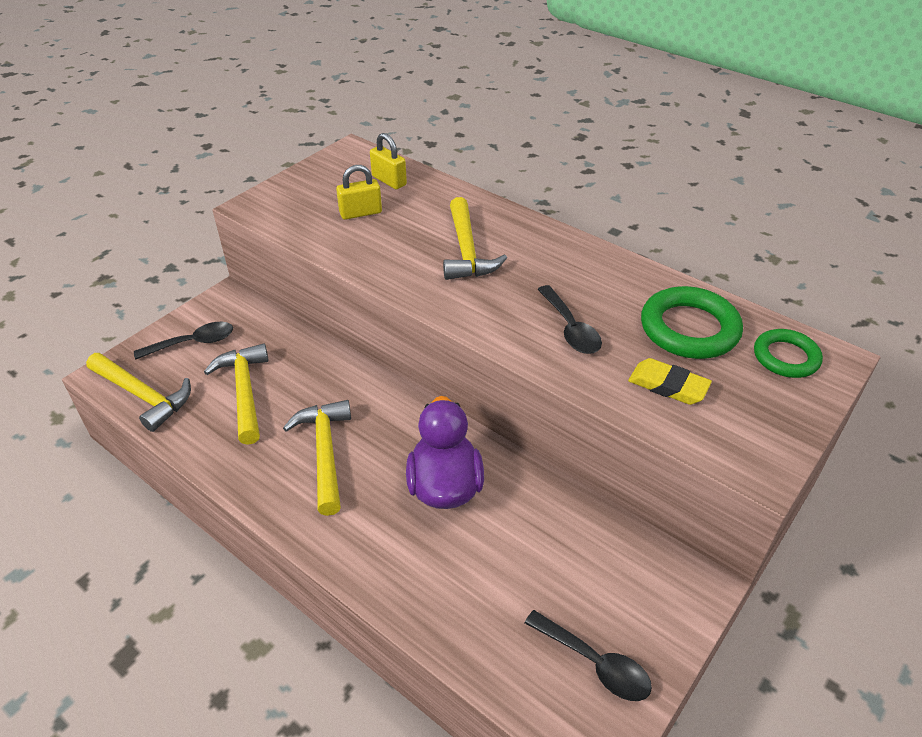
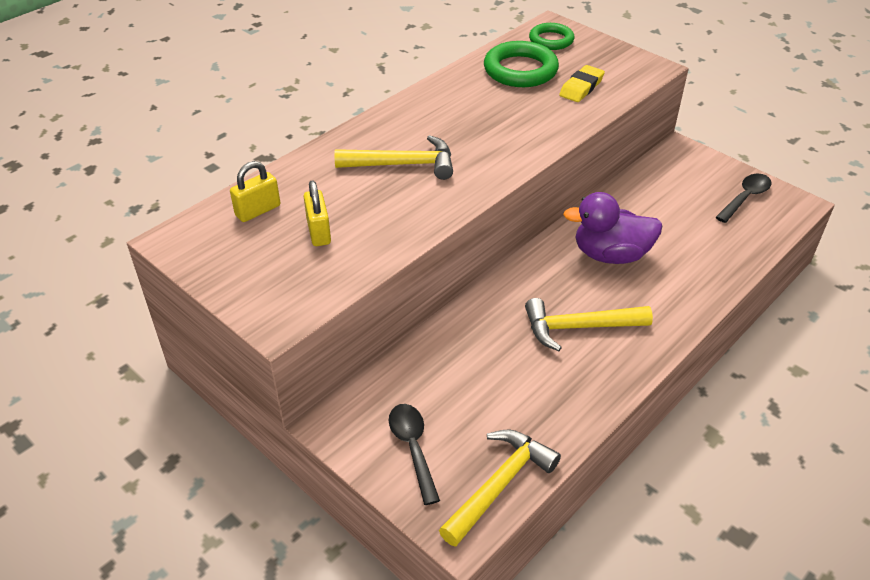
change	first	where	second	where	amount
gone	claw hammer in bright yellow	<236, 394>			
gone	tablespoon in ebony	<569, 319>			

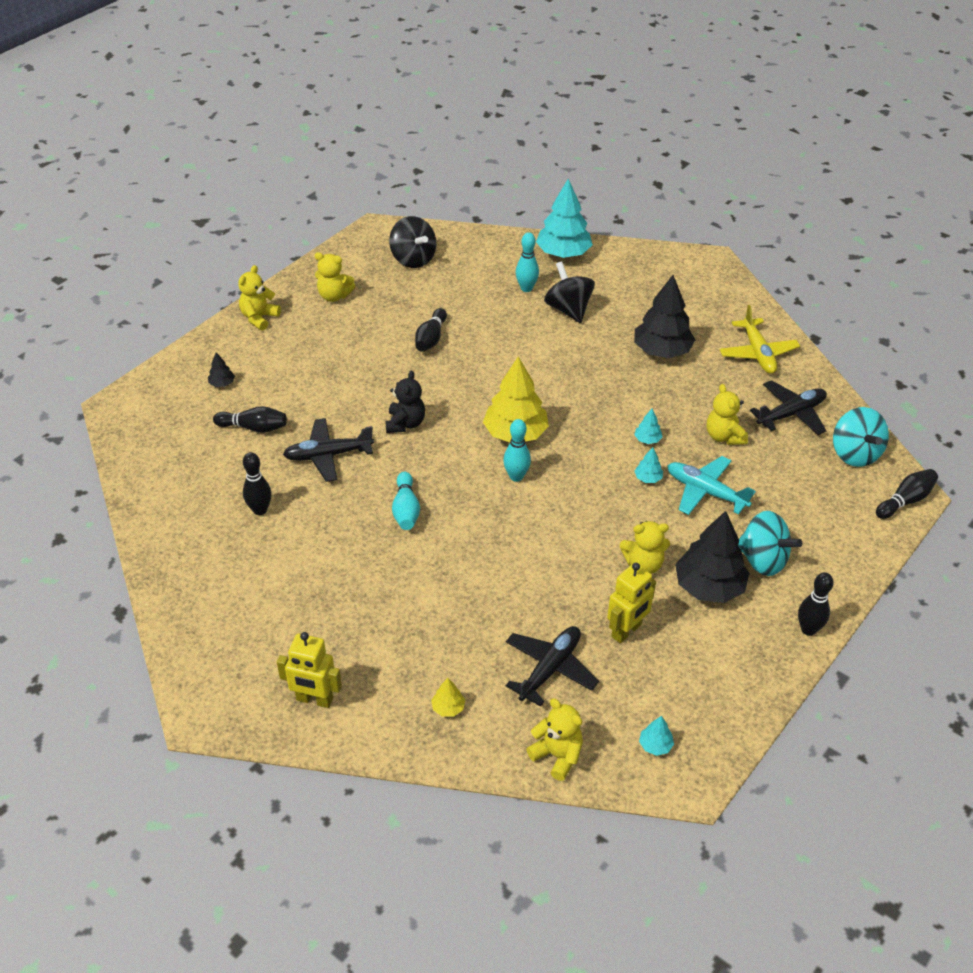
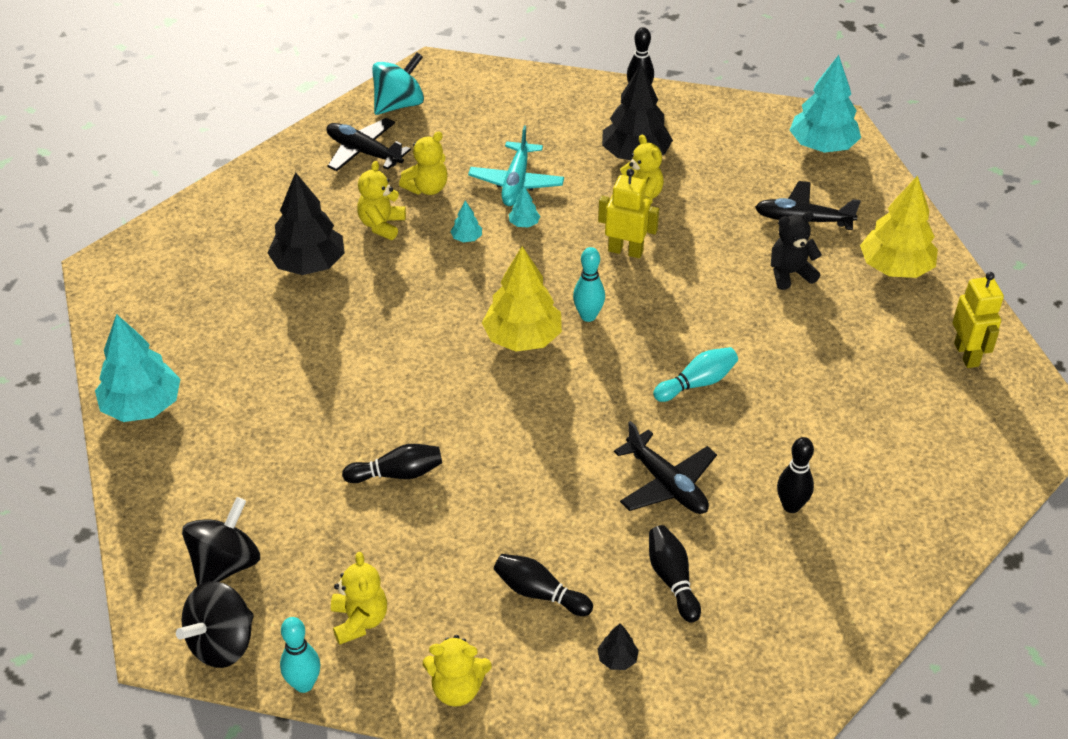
change	first	where	second	where	amount
shifted	stuffed bear in ebony	<405, 401>		<796, 251>	
scaled	tree in bright yellow	<448, 697>		<899, 226>	x2.34
shifted	tenpin in turquoise	<527, 262>		<300, 655>	
shifted	stuffed bear in bright yellow	<554, 739>		<381, 200>	
shifted	toy top in ebony	<569, 292>		<215, 624>	
shifted	robot in bright yellow	<631, 603>		<628, 213>	
scaled	tree in turquoise	<656, 736>		<825, 104>	x2.34
gone	aeroplane in bright yellow	<760, 339>			
gone	toy top in turquoise	<770, 543>			
shifted	tenpin in ebony	<907, 494>		<543, 585>	

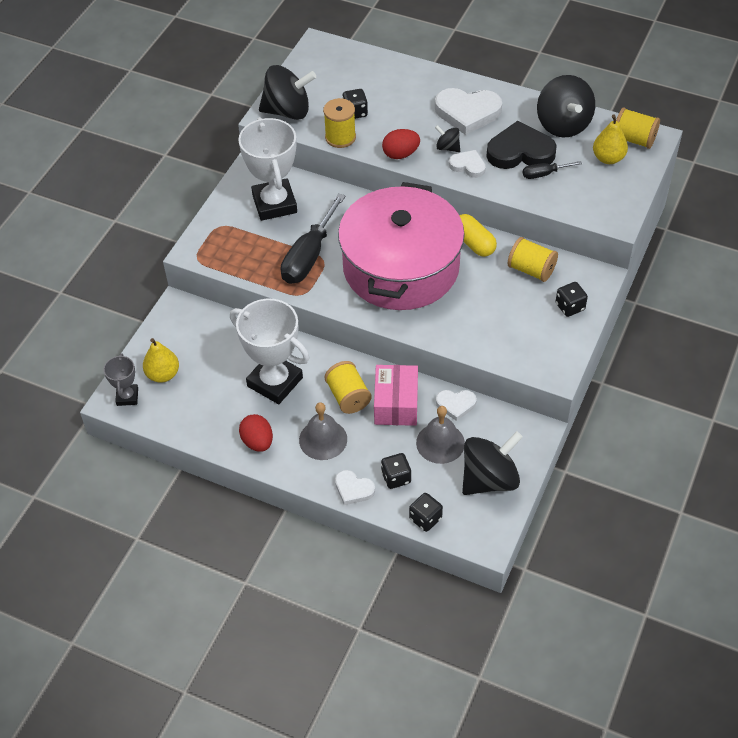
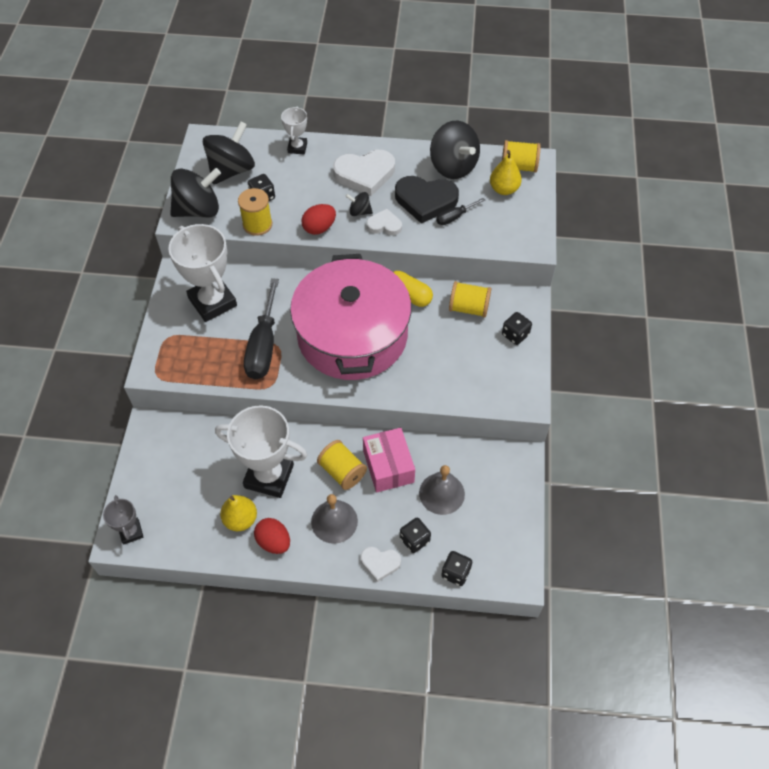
change	first	where	second	where	amount
shifted	pear in bright yellow	<161, 360>		<238, 513>	
gone	heart in white	<456, 405>			
shifted	toy top in ebony	<492, 463>		<229, 153>	
rotated	heart in ebony	<521, 145>		<427, 200>	150 degrees counterclockwise
new			award cup in white	<294, 130>	

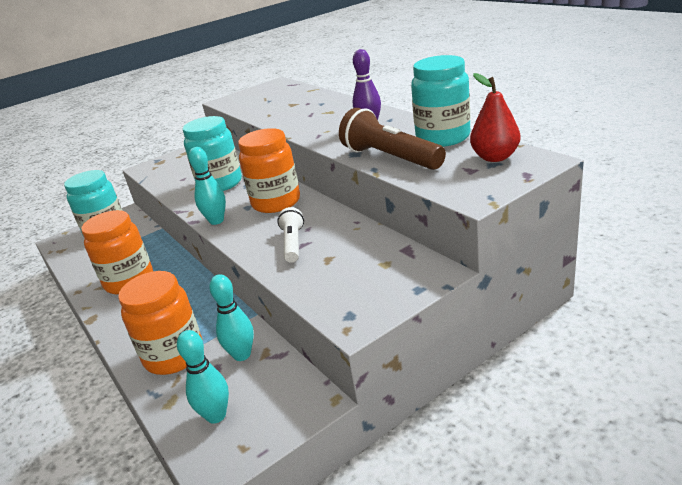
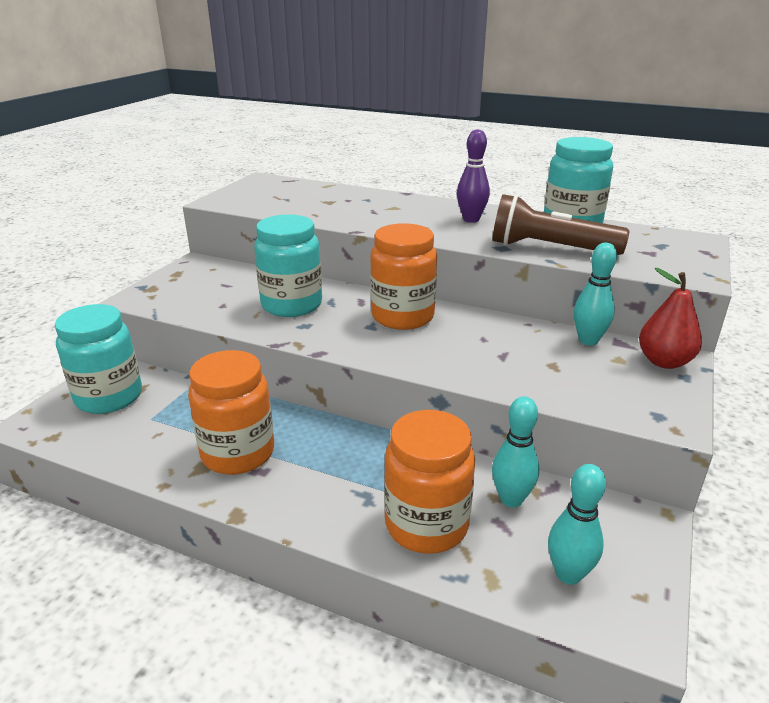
change	first	where	second	where	amount
shifted	tenpin in turquoise	<207, 186>		<595, 294>	
gone	torch in white	<290, 235>			
shifted	pear in scarlet	<495, 117>		<670, 318>	

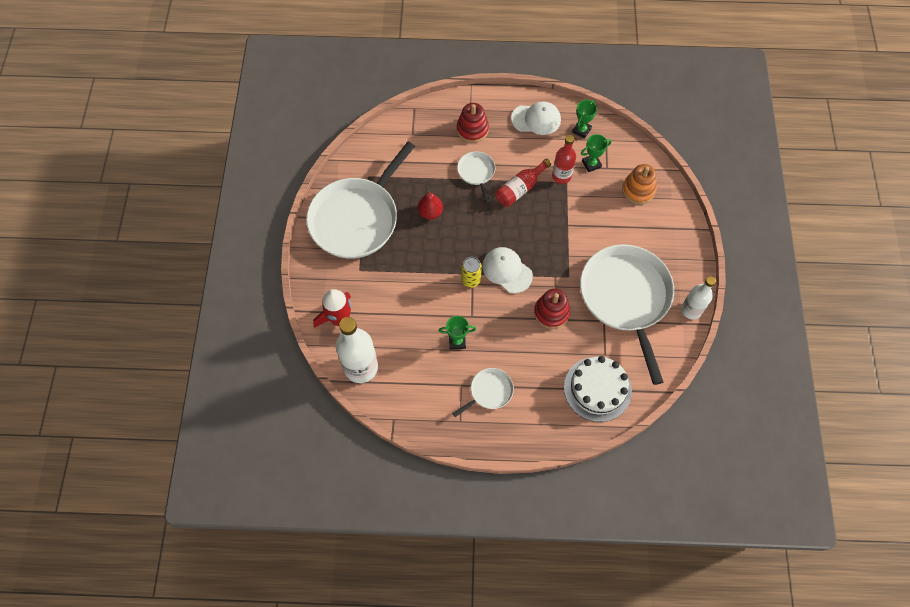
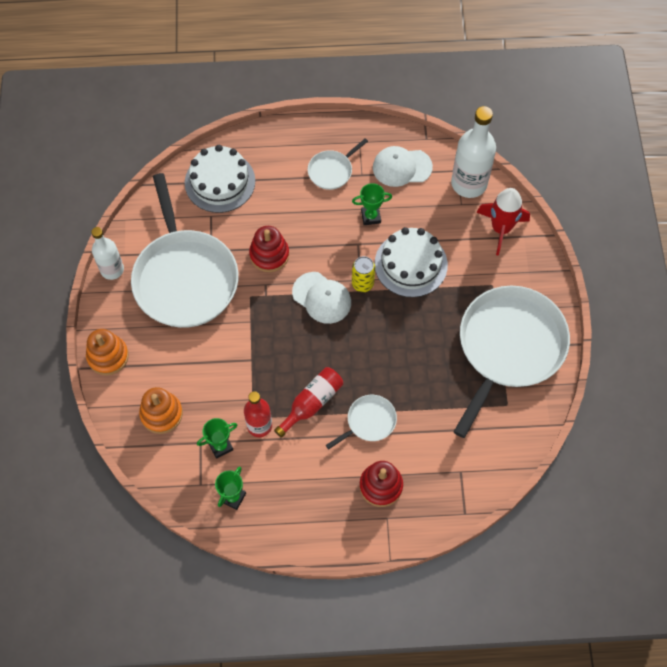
change	first	where	second	where	amount
gone	pear in scarlet	<430, 204>			
rotated	pan in white	<476, 177>		<361, 422>	105 degrees counterclockwise
shifted	baseball cap in white	<536, 118>		<403, 166>	
new			ring stacker in orange-coloured	<107, 352>	
new			gateau in white	<411, 262>	

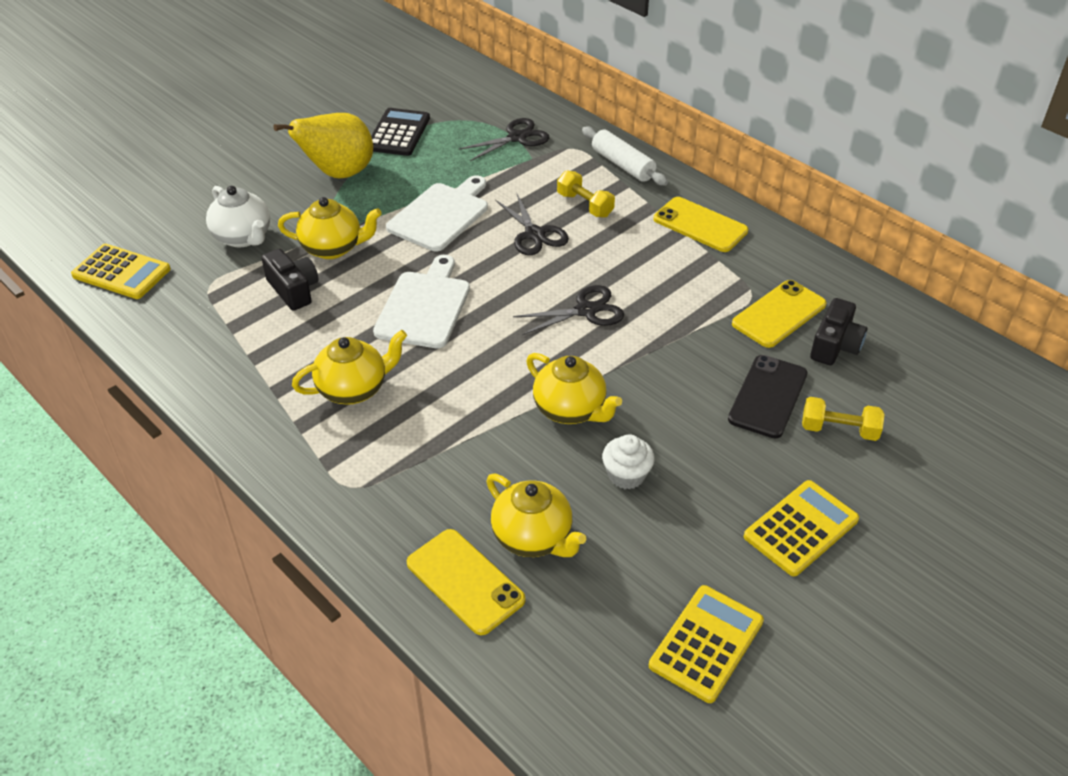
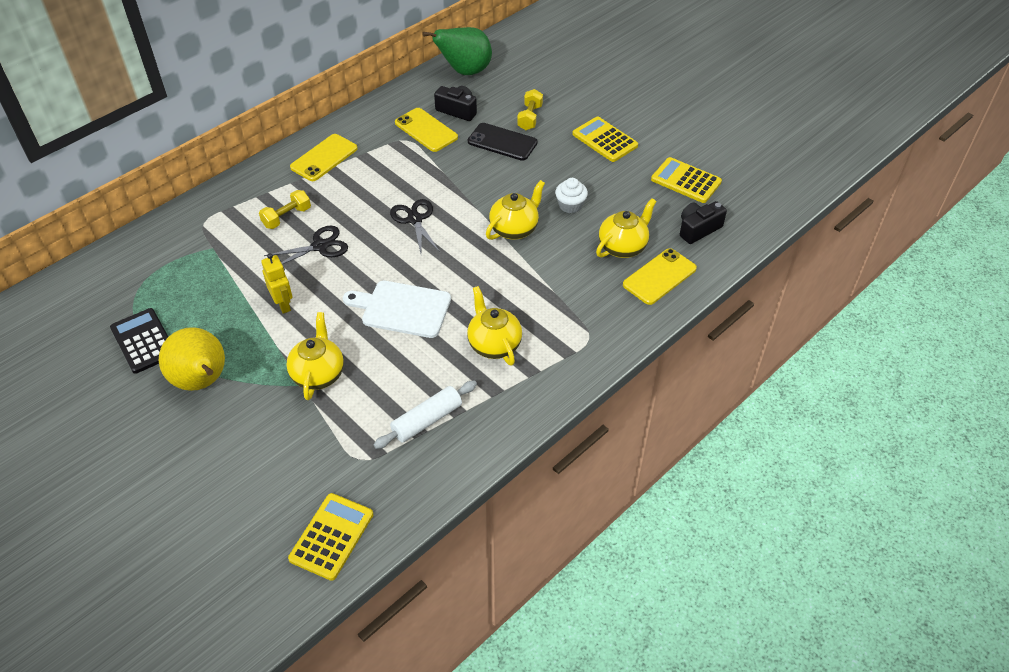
change	first	where	second	where	amount
gone	teapot in white	<238, 217>			
shifted	photo camera in ebony	<289, 280>		<703, 222>	
rotated	calculator in ebony	<400, 132>		<139, 341>	45 degrees clockwise
swapped	cutting board in white	<437, 213>	robot in bright yellow	<276, 283>	
gone	pair of scissors in ebony	<504, 139>			
shifted	pastry roller in white	<625, 156>		<425, 415>	
new			pear in green	<457, 51>	

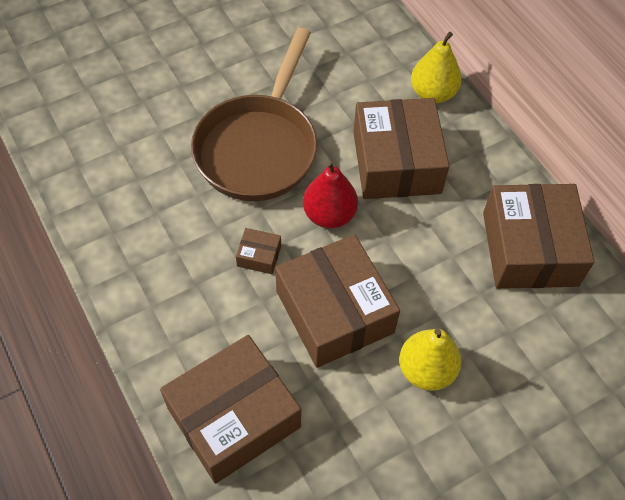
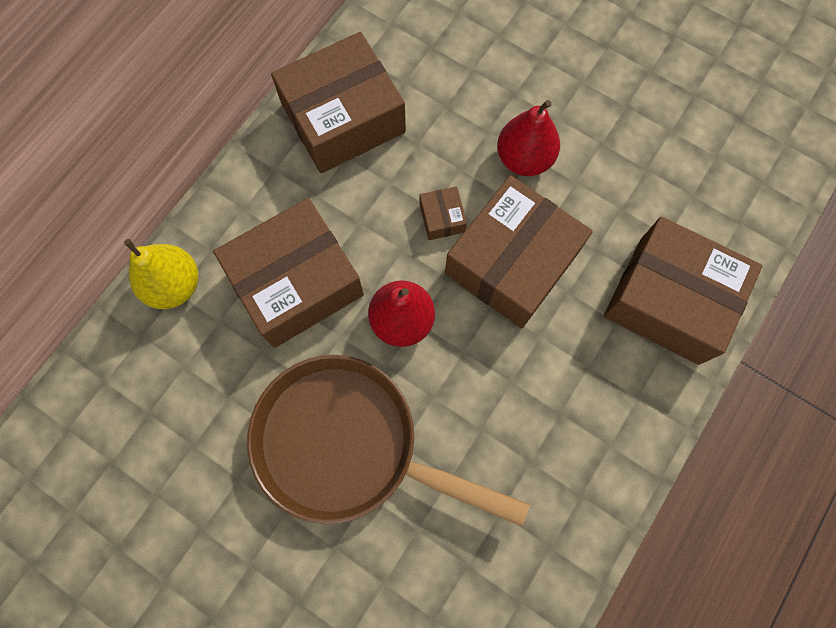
change	first	where	second	where	amount
rotated	pan in dark brown	<254, 114>		<388, 440>	150 degrees counterclockwise
shifted	parcel in dark brown	<258, 251>		<443, 213>	
repainted	pear in bright yellow	<430, 359>	pear in scarlet	<528, 138>	

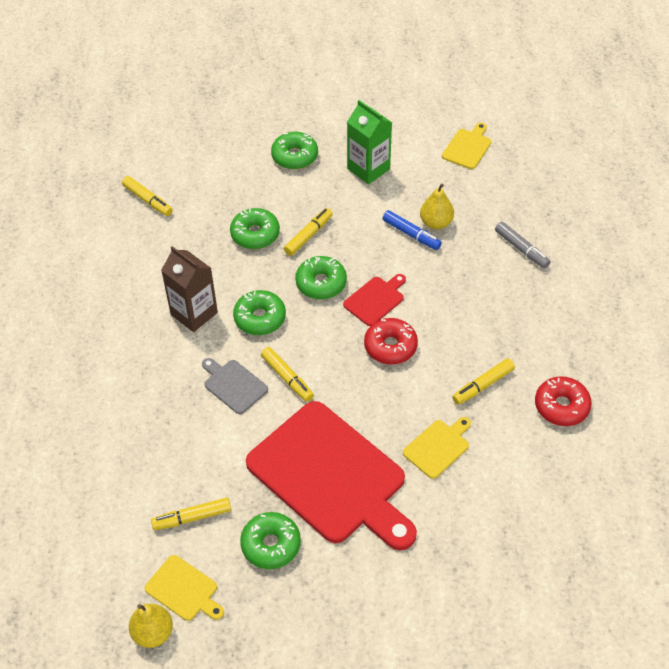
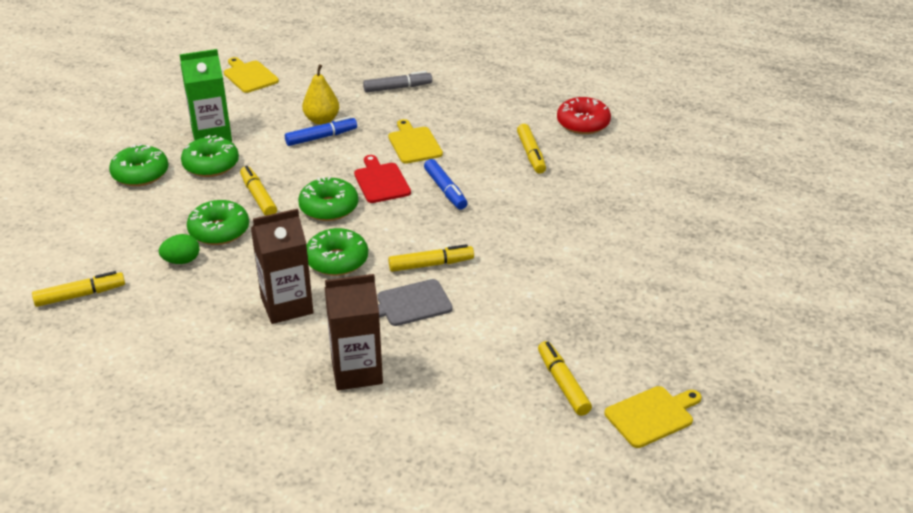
change	first	where	second	where	amount
gone	pear in bright yellow	<151, 626>			
rotated	marker pen in bright yellow	<191, 514>		<565, 378>	150 degrees clockwise
shifted	glazed donut in green	<270, 540>		<210, 156>	
gone	cutting board in scarlet	<331, 476>			
swapped	glazed donut in scarlet	<391, 341>	marker pen in royal blue	<446, 184>	
shifted	cutting board in bright yellow	<437, 448>		<415, 141>	
new			toy egg in green	<179, 249>	
new			carton in dark brown	<354, 332>	

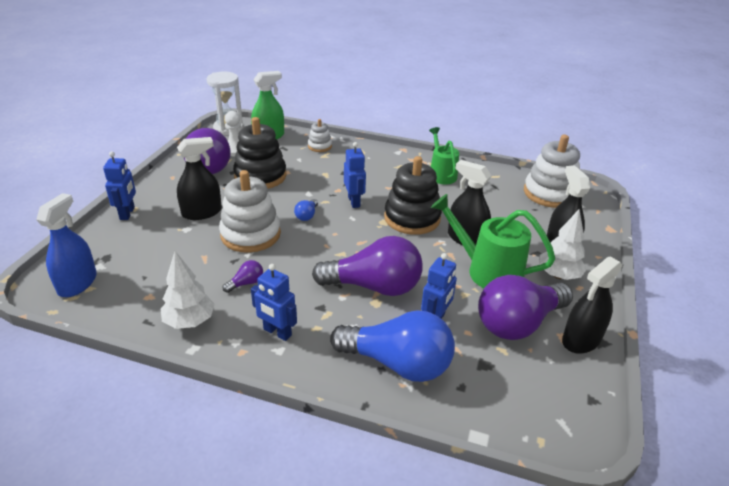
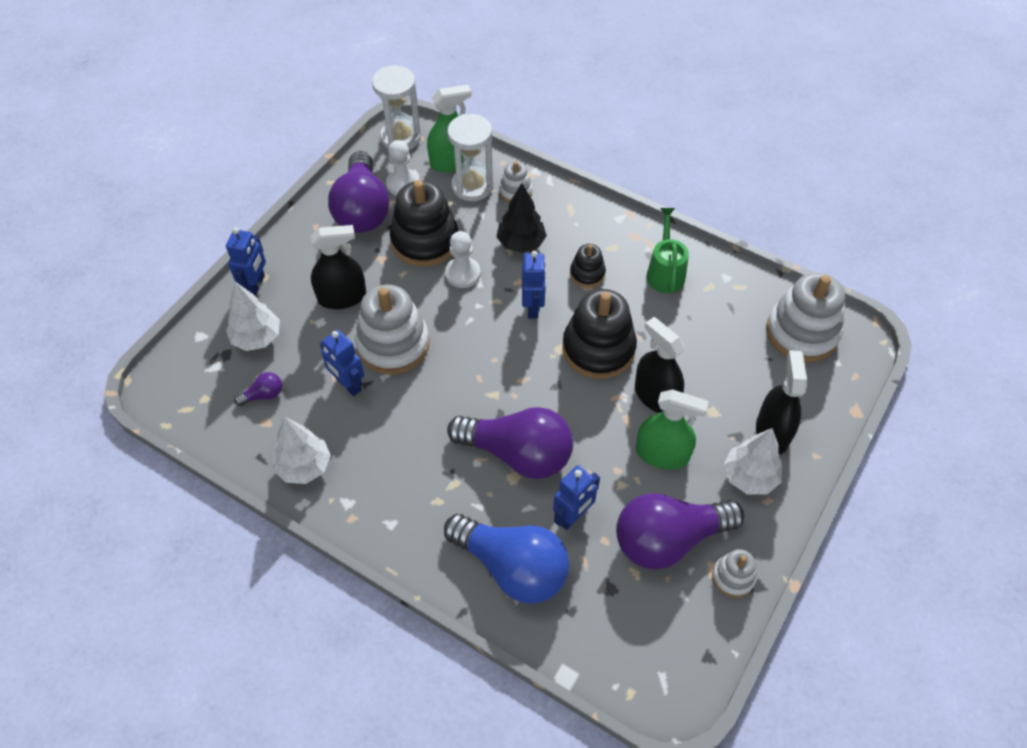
change	first	where	second	where	amount
gone	spray bottle in royal blue	<66, 245>			
shifted	lightbulb in purple	<243, 276>		<258, 389>	
shifted	robot in royal blue	<274, 302>		<342, 363>	
gone	lightbulb in royal blue	<306, 210>			
swapped	sprinkling can in green	<493, 241>	spray bottle in green	<672, 429>	
swapped	spray bottle in ebony	<592, 305>	ring stacker in white	<734, 573>	
new			tree in white	<253, 316>	
new			chess pawn in white	<463, 259>	
new			hourglass in white	<470, 157>	
new			tree in ebony	<521, 218>	
new			ring stacker in ebony	<588, 265>	

